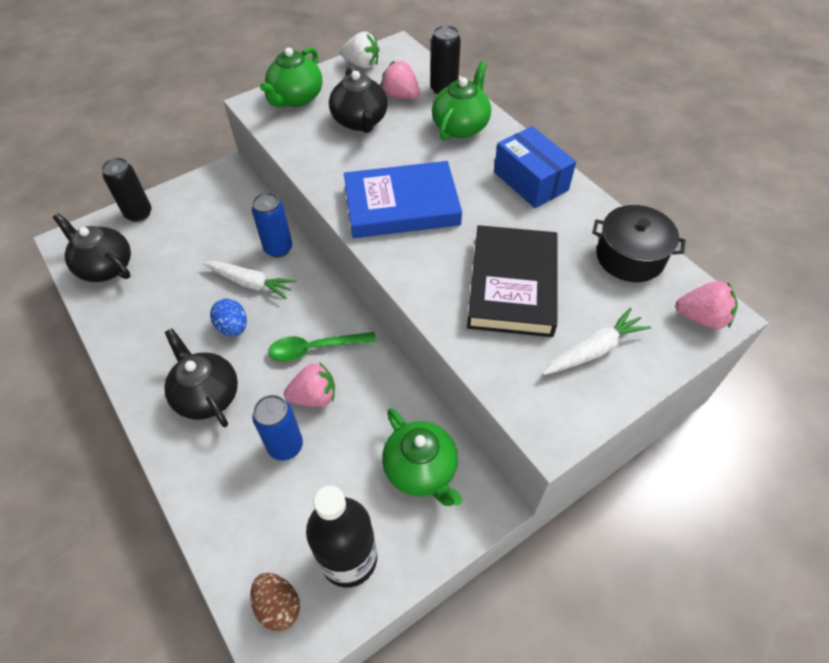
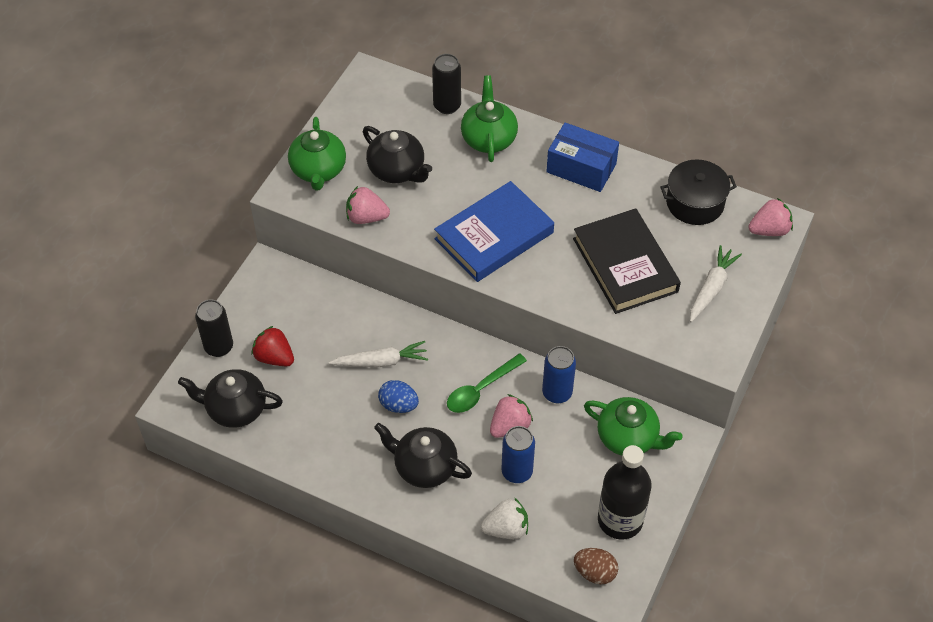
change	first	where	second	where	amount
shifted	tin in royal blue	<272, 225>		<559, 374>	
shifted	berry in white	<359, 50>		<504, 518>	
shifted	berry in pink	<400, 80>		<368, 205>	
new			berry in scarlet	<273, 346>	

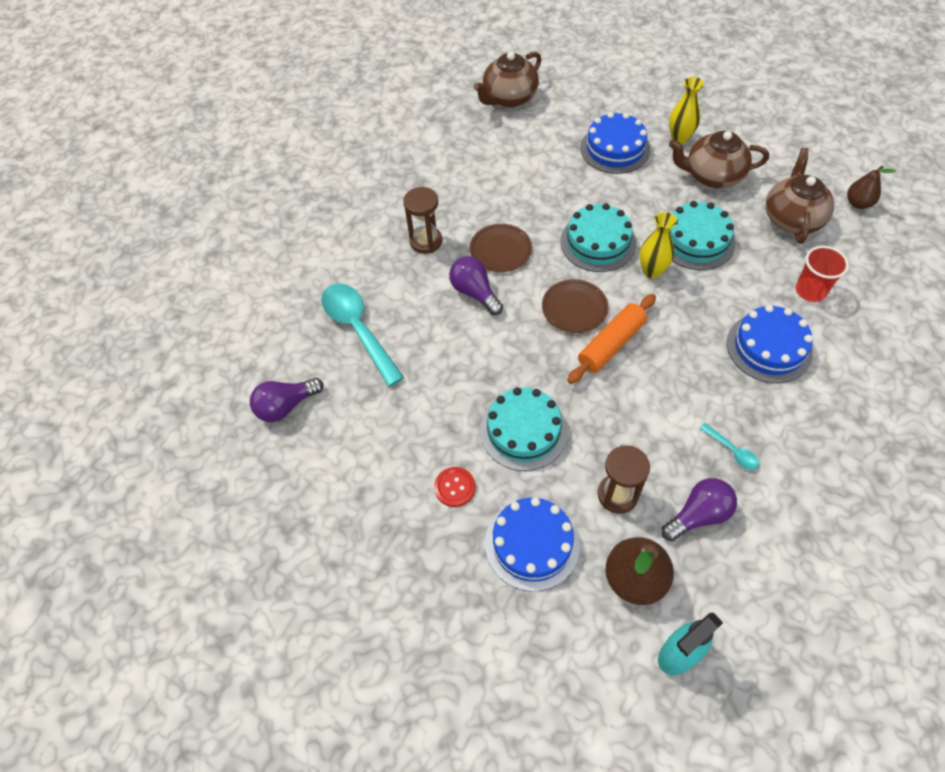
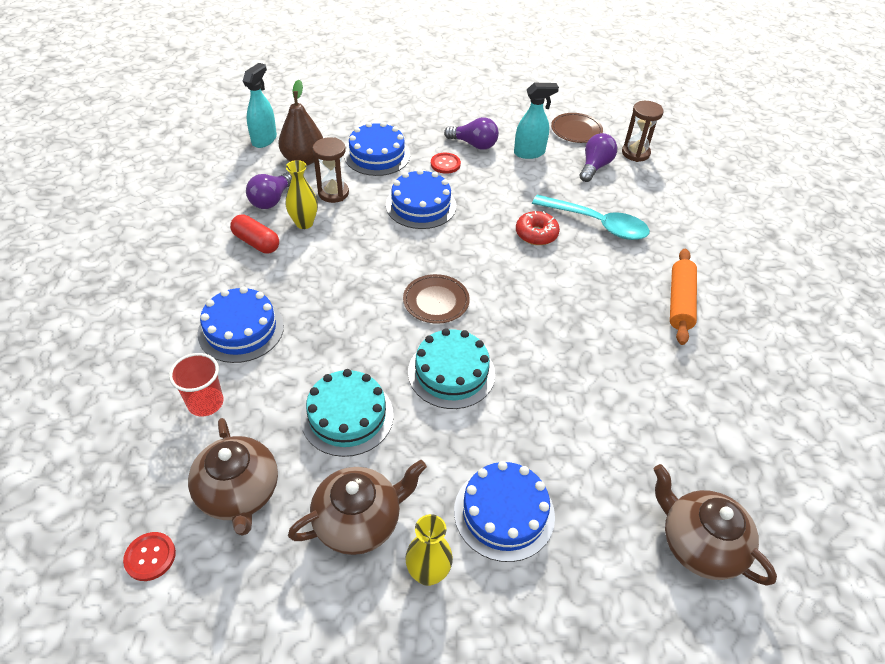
change	first	where	second	where	amount
shifted	hourglass in dark brown	<422, 220>		<643, 131>	
shifted	lightbulb in purple	<476, 285>		<471, 133>	
shifted	dinner plate in dark brown	<501, 248>		<577, 128>	
rotated	teapot in dark brown	<507, 79>		<715, 525>	60 degrees counterclockwise
repainted	gateau in turquoise	<524, 429>	gateau in royal blue	<421, 199>	
shifted	pastry roller in orange-coloured	<611, 339>		<683, 297>	
shifted	vase in bright yellow	<658, 245>		<302, 194>	
swapped	tablespoon in turquoise	<729, 446>	capsule in scarlet	<254, 233>	
swapped	pear in dark brown	<871, 187>	sewing button in scarlet	<149, 556>	
new			spray bottle in turquoise	<536, 121>	
new			glazed donut in scarlet	<538, 228>	

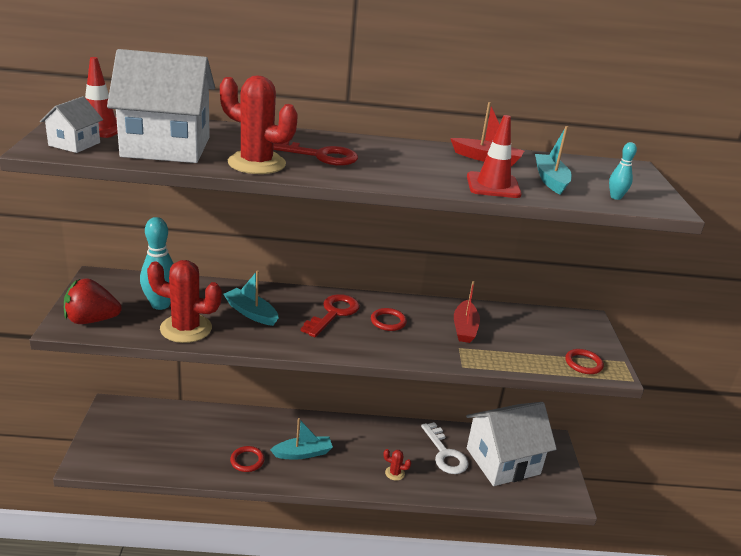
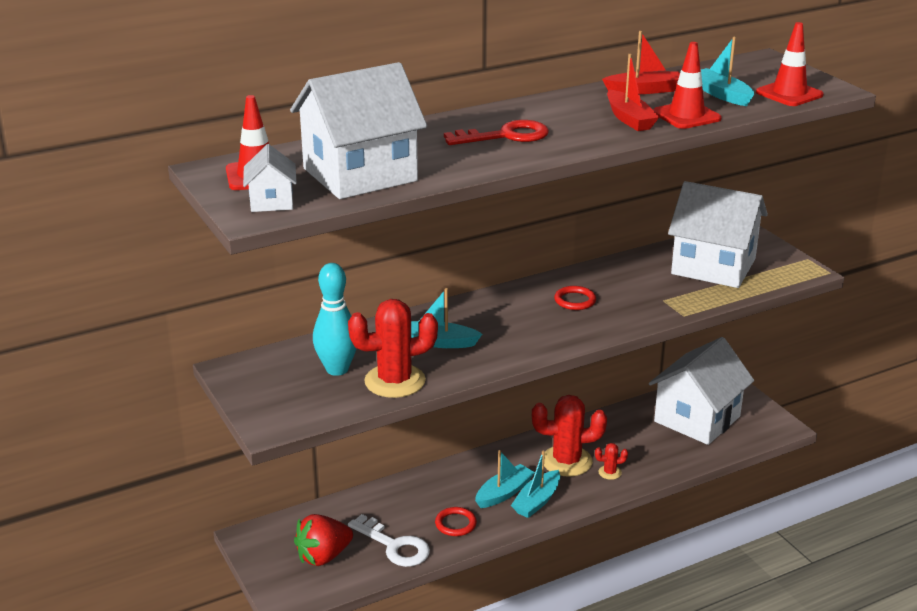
change	first	where	second	where	amount
shifted	berry in scarlet	<93, 301>		<323, 540>	
shifted	cactus in scarlet	<259, 124>		<569, 436>	
gone	key in scarlet	<330, 315>			
shifted	key in white	<445, 448>		<389, 540>	
shifted	sailboat in scarlet	<467, 312>		<633, 92>	
gone	hoop in scarlet	<584, 361>			
swapped	tenpin in turquoise	<623, 171>	safety cone in scarlet	<790, 64>	
new			sailboat in turquoise	<535, 484>	
new			toy house in white	<718, 234>	

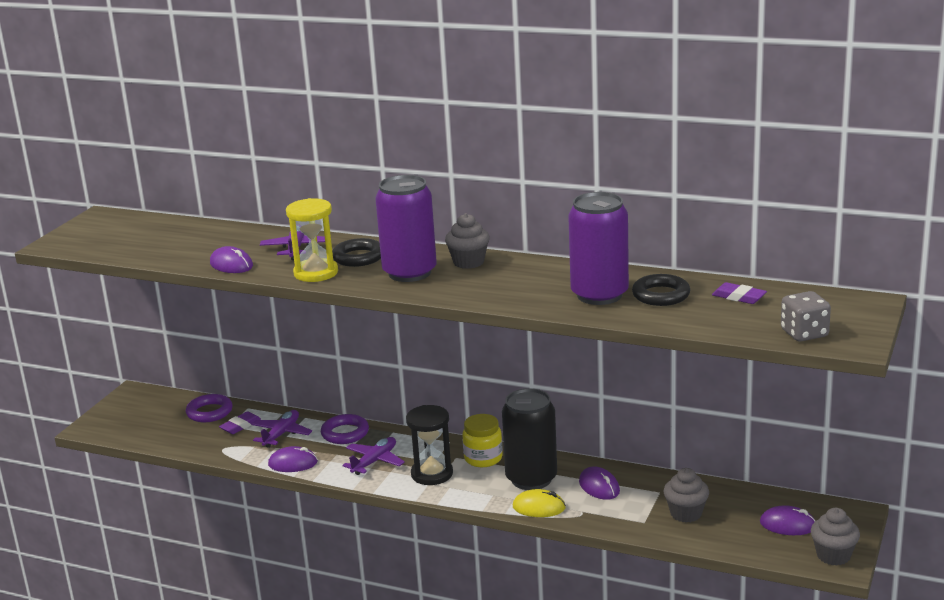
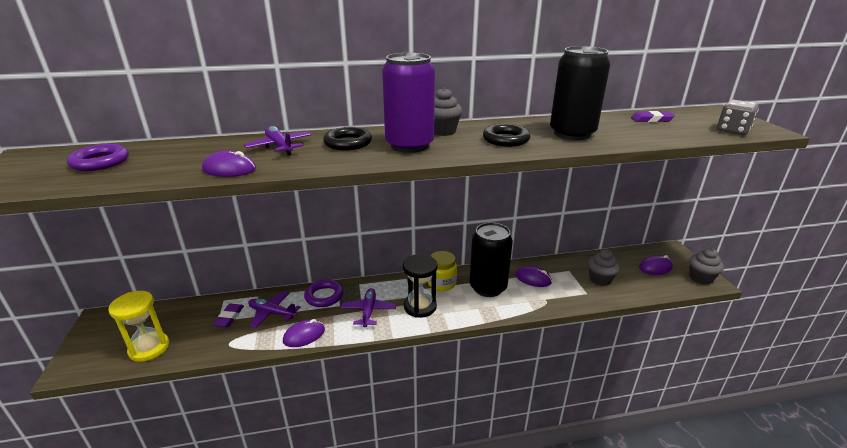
change	first	where	second	where	amount
shifted	hoop in purple	<209, 408>		<98, 157>	
rotated	aeroplane in purple	<281, 429>		<274, 309>	60 degrees counterclockwise
shifted	hourglass in bright yellow	<312, 240>		<138, 326>	
gone	mouse in bright yellow	<539, 503>			
repainted	tin in purple	<598, 248>	tin in ebony	<580, 93>	
shifted	hoop in ebony	<661, 290>		<506, 135>	

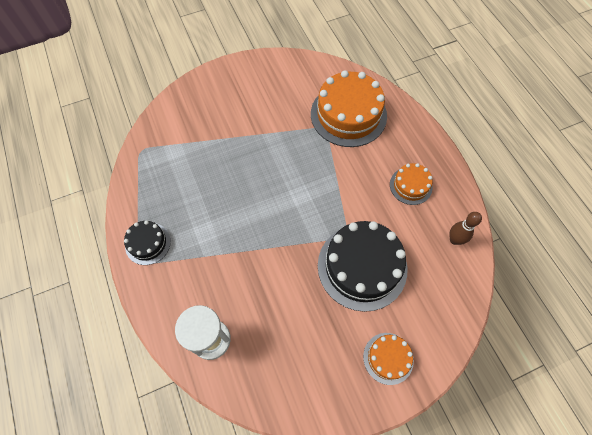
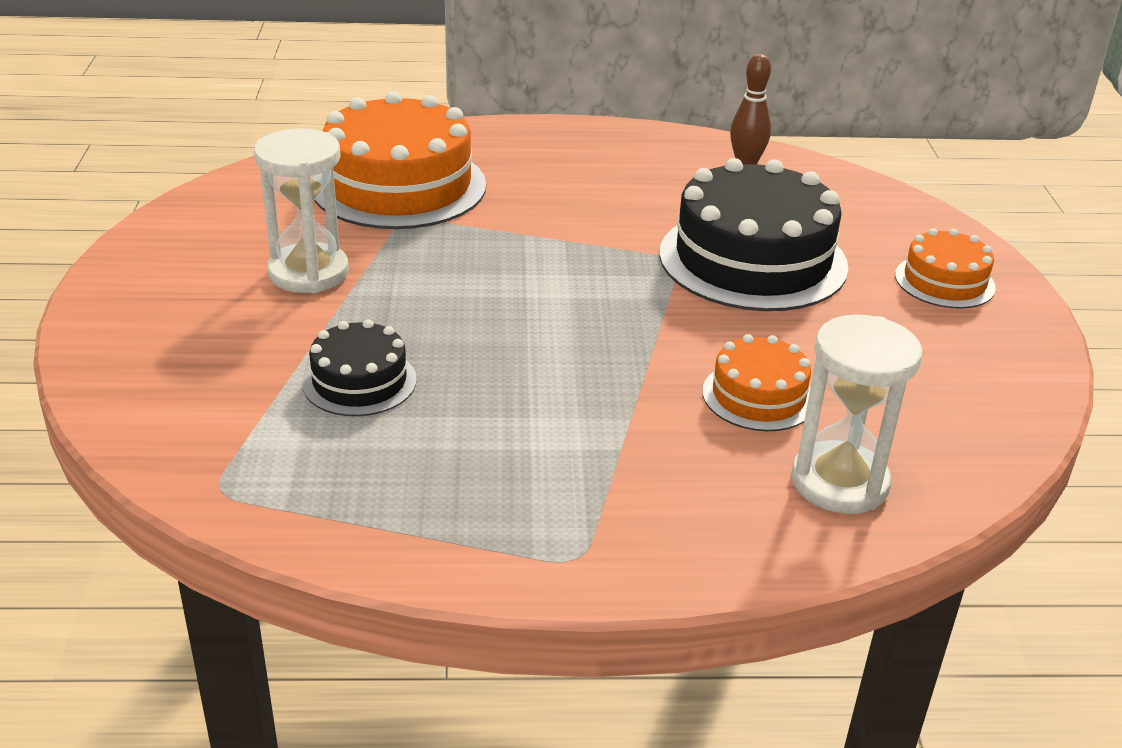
change	first	where	second	where	amount
shifted	gateau in ebony	<147, 242>		<359, 367>	
shifted	gateau in orange-coloured	<411, 184>		<756, 382>	
new			hourglass in white	<301, 210>	

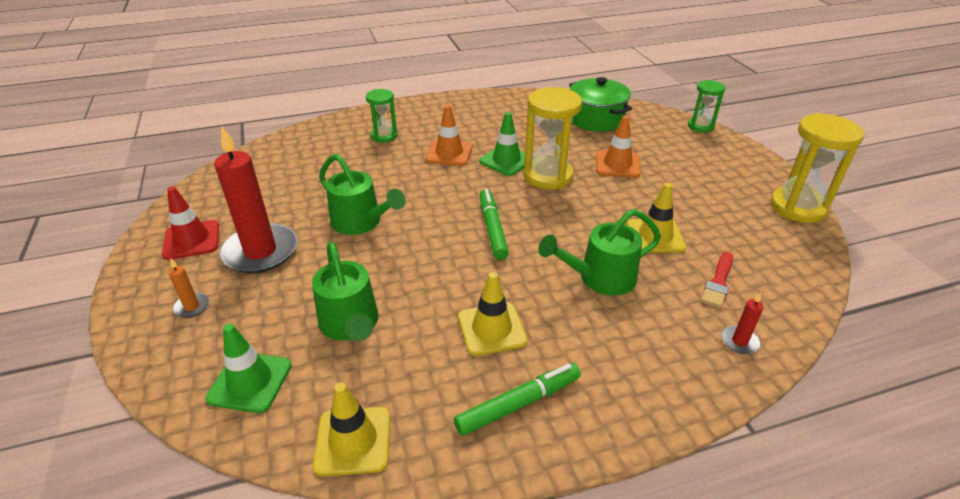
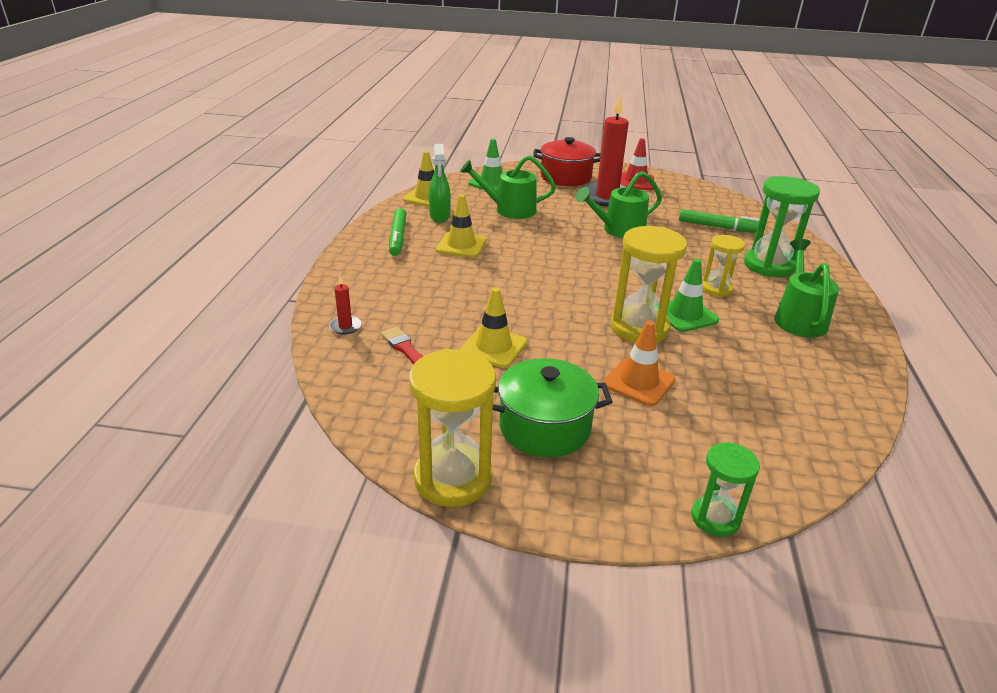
change	first	where	second	where	amount
swapped	pillar candle in orange-coloured	<188, 288>	stockpot in scarlet	<567, 161>	
scaled	hourglass in green	<381, 116>		<782, 226>	x1.70
swapped	safety cone in orange-coloured	<449, 135>	hourglass in bright yellow	<724, 266>	
shifted	marker pen in green	<494, 224>		<719, 221>	
shifted	sprinkling can in green	<600, 252>		<806, 288>	
shifted	stockpot in green	<600, 104>		<553, 407>	
new			spray bottle in green	<440, 183>	

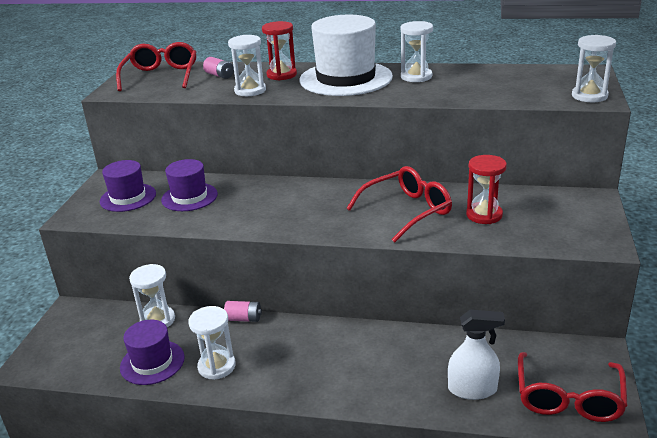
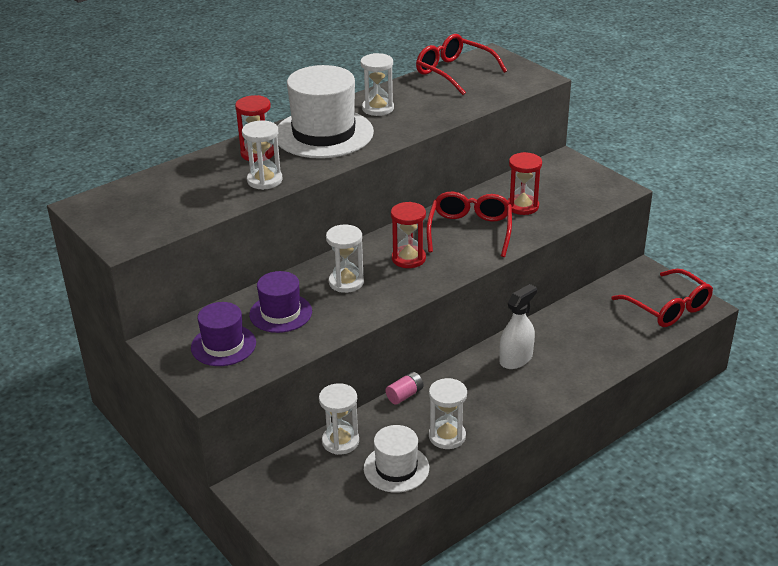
change	first	where	second	where	amount
shifted	spectacles in scarlet	<156, 66>		<461, 64>	
repainted	top hat in purple	<152, 352>	top hat in white	<396, 459>	
gone	AA battery in pink	<218, 68>			
shifted	spray bottle in white	<476, 355>		<518, 326>	
shifted	hourglass in white	<594, 68>		<345, 259>	
new			hourglass in scarlet	<408, 235>	

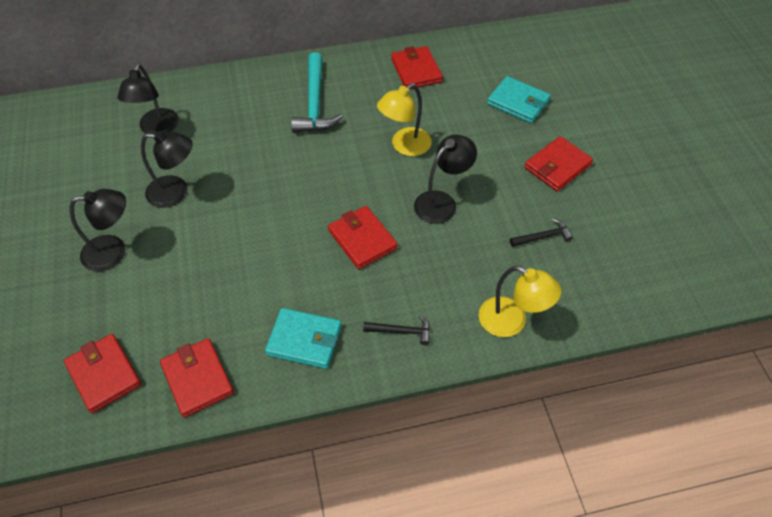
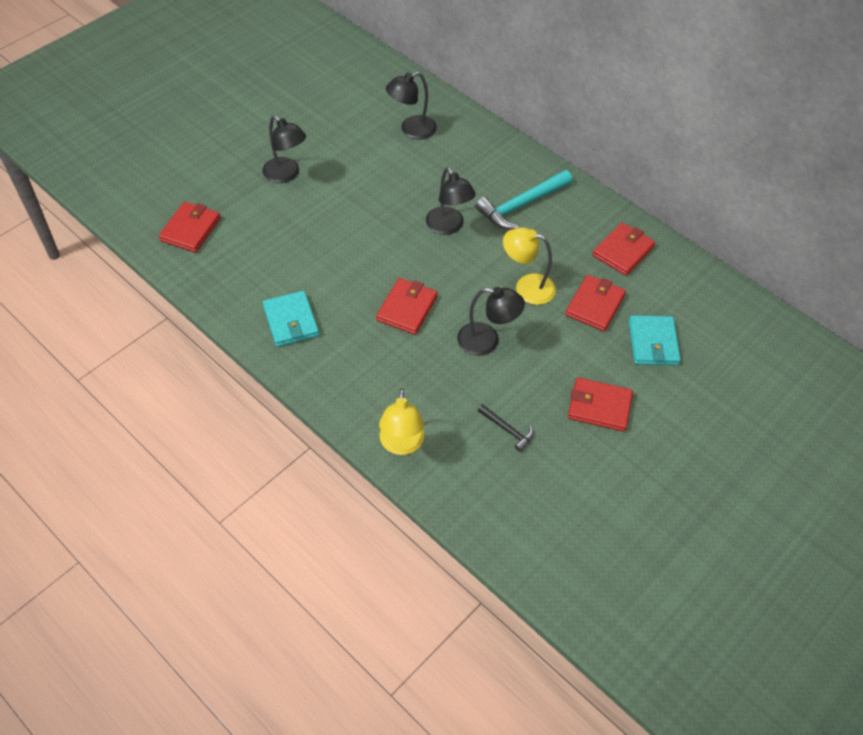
change	first	where	second	where	amount
shifted	reading lamp in ebony	<167, 169>		<451, 201>	
shifted	billfold in scarlet	<197, 377>		<595, 303>	
gone	claw hammer in ebony	<396, 330>			

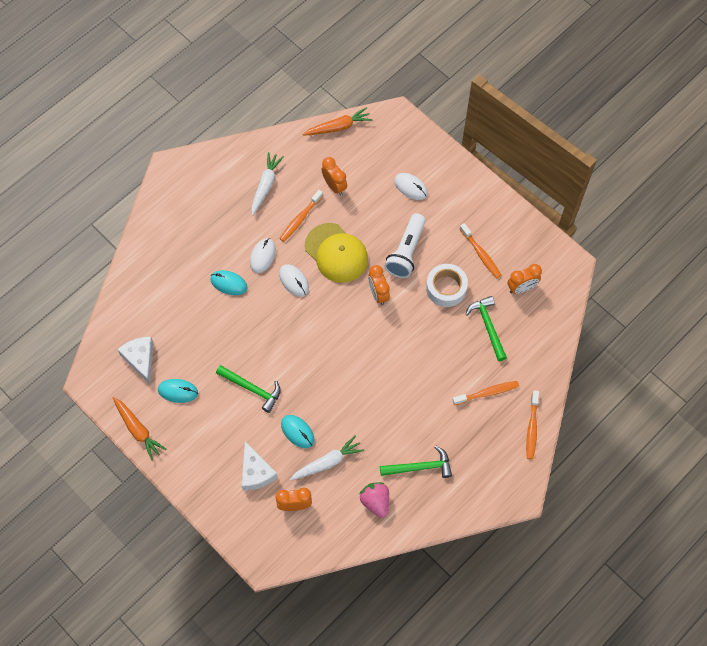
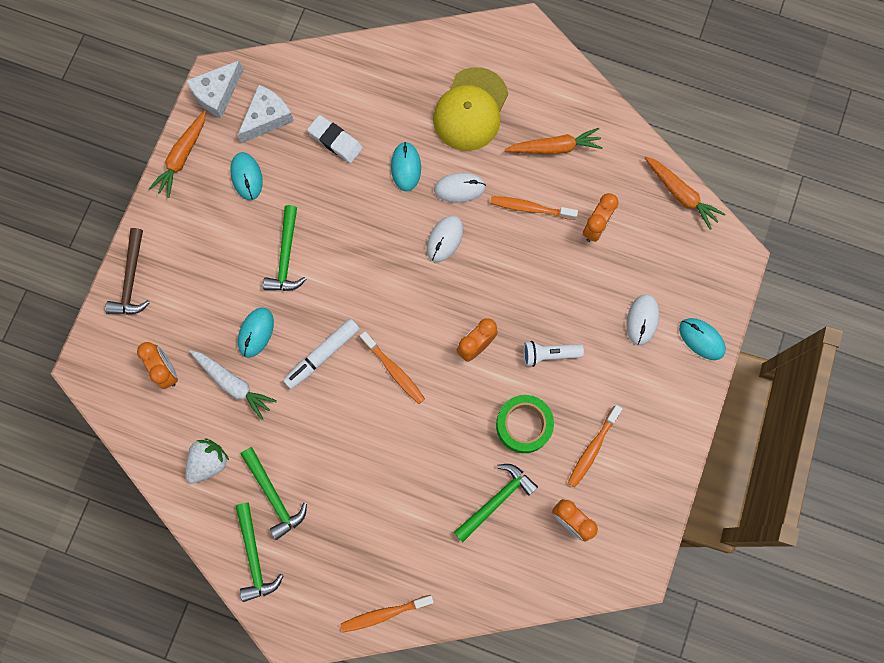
change	first	where	second	where	amount
shifted	piece of cheese in white	<260, 466>		<214, 89>	
repainted	toy carrot in white	<267, 184>	toy carrot in orange-coloured	<554, 141>	
shifted	baseball cap in bright yellow	<336, 253>		<470, 109>	
repainted	berry in pink	<374, 500>	berry in white	<207, 460>	
scaled	torch in white	<405, 245>		<553, 354>	x0.64
repainted	roll of tape in white	<447, 285>	roll of tape in green	<525, 424>	
shifted	tooth brush in orange-coloured	<485, 393>		<392, 367>	
new			claw hammer in dark brown	<127, 271>	
new			claw hammer in green	<259, 552>	
new			marker pen in white	<321, 354>	
new			eraser in white	<335, 139>	
new			mouse in turquoise	<702, 339>	

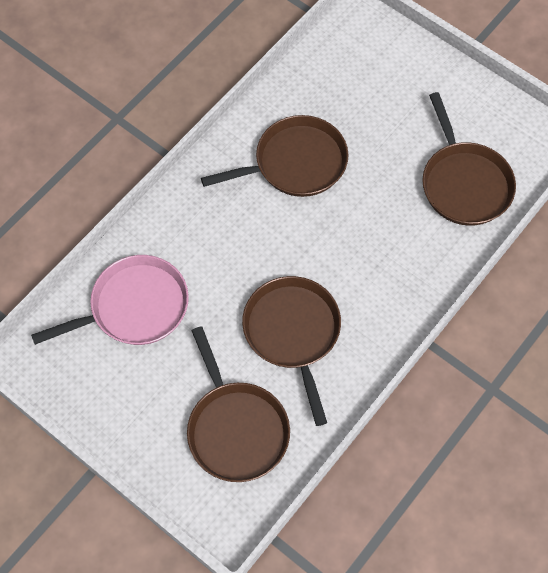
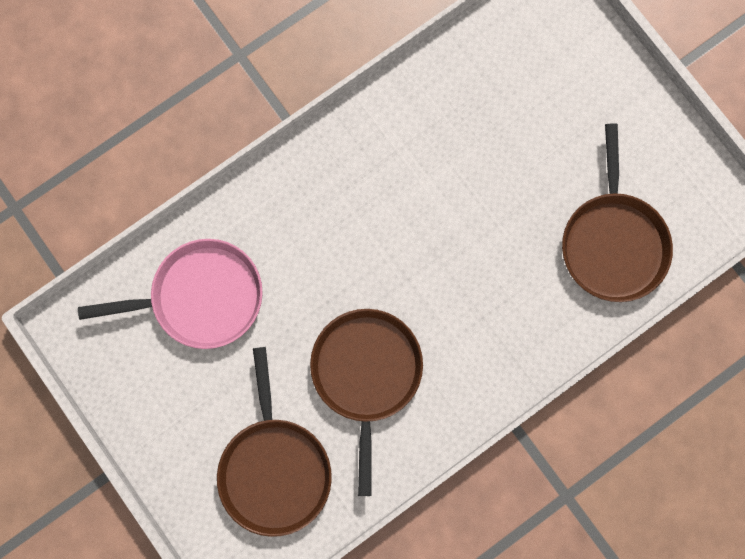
change	first	where	second	where	amount
gone	pan in dark brown	<275, 156>			

